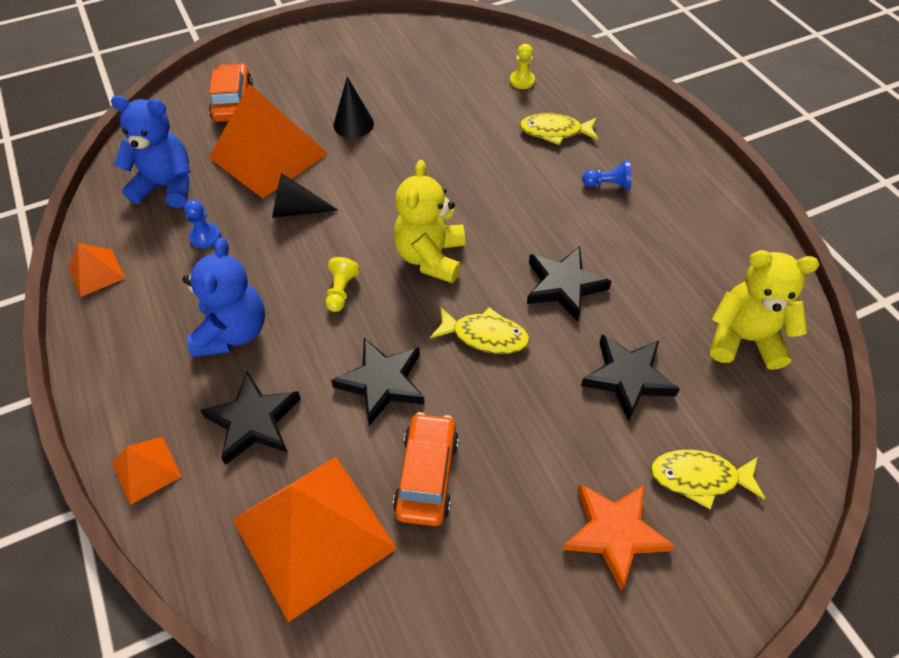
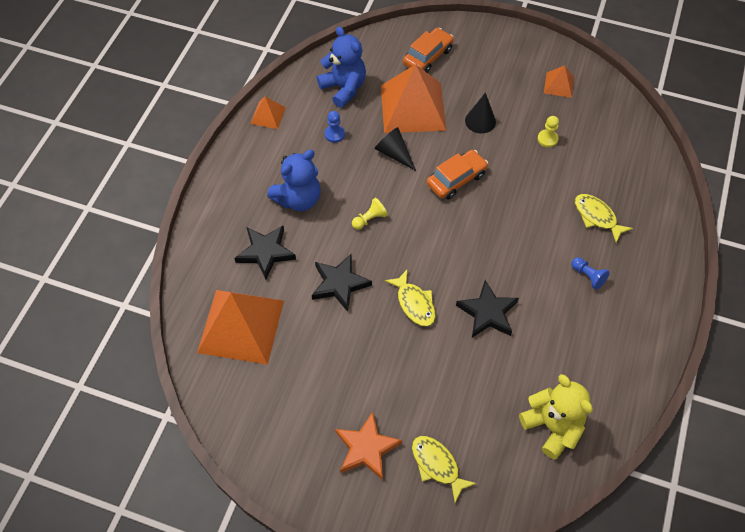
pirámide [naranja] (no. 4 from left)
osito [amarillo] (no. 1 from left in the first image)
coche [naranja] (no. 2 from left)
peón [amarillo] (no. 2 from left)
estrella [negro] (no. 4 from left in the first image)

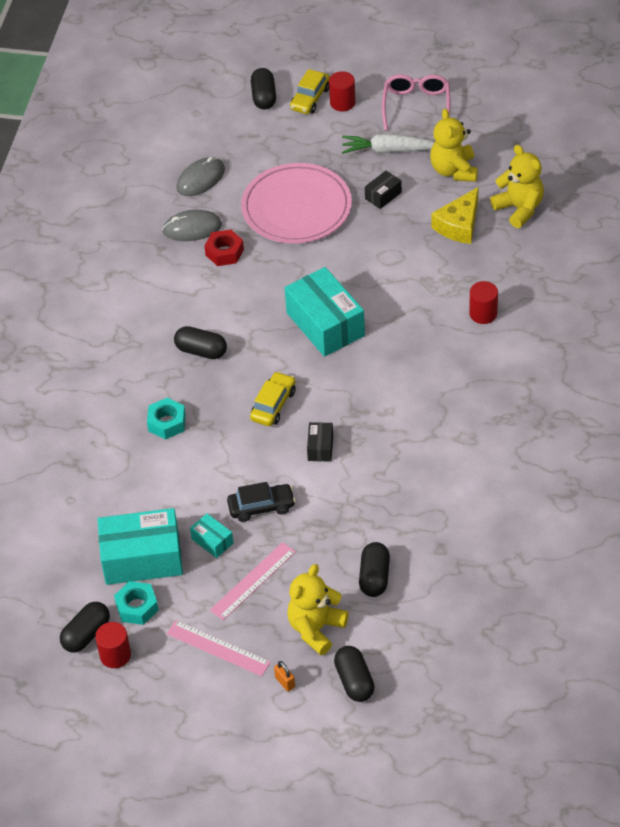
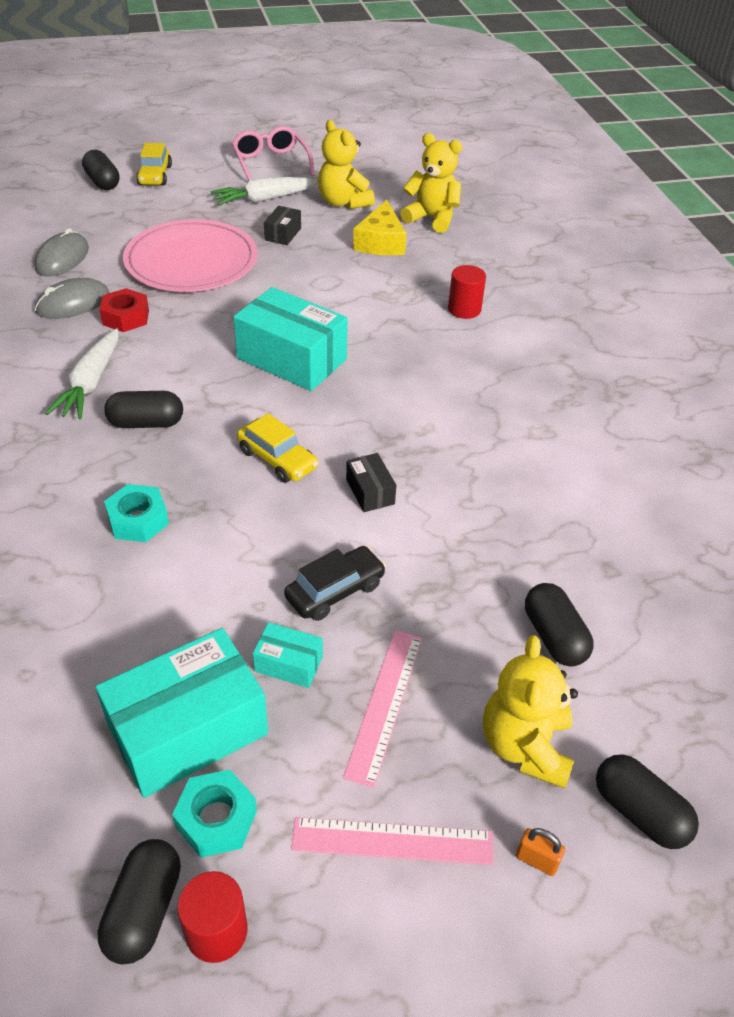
coche [amarillo] (no. 2 from left)
cilindro [rojo] (no. 2 from left in the first image)
zanahoria [blanco] (no. 1 from left)

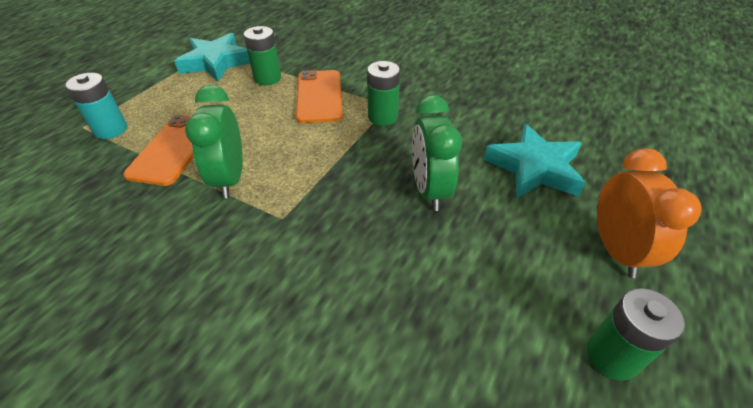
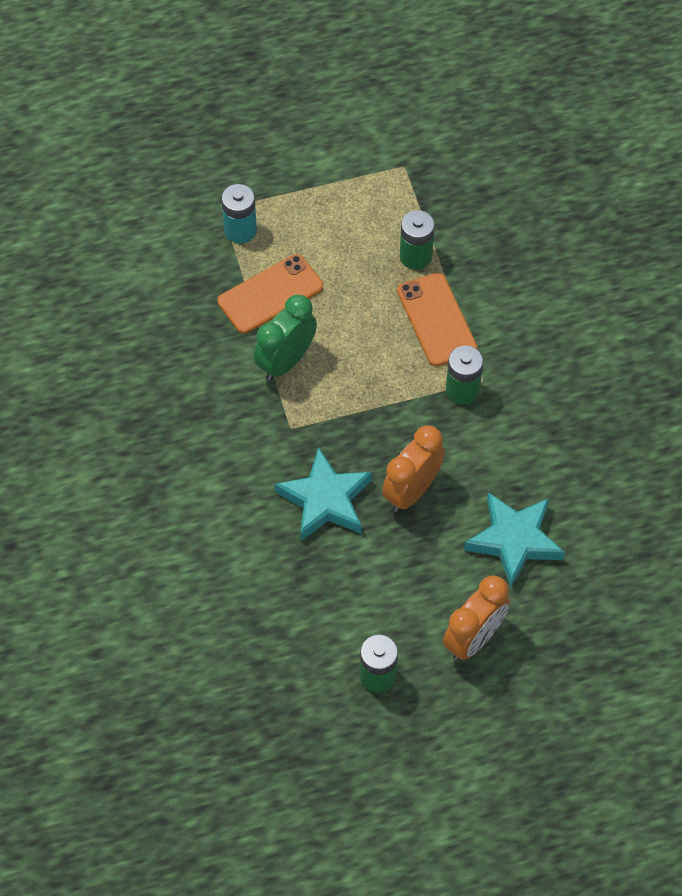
estrella [turquesa] (no. 1 from left)
móvil [naranja] (no. 2 from left)
despertador [naranja] (no. 1 from left)

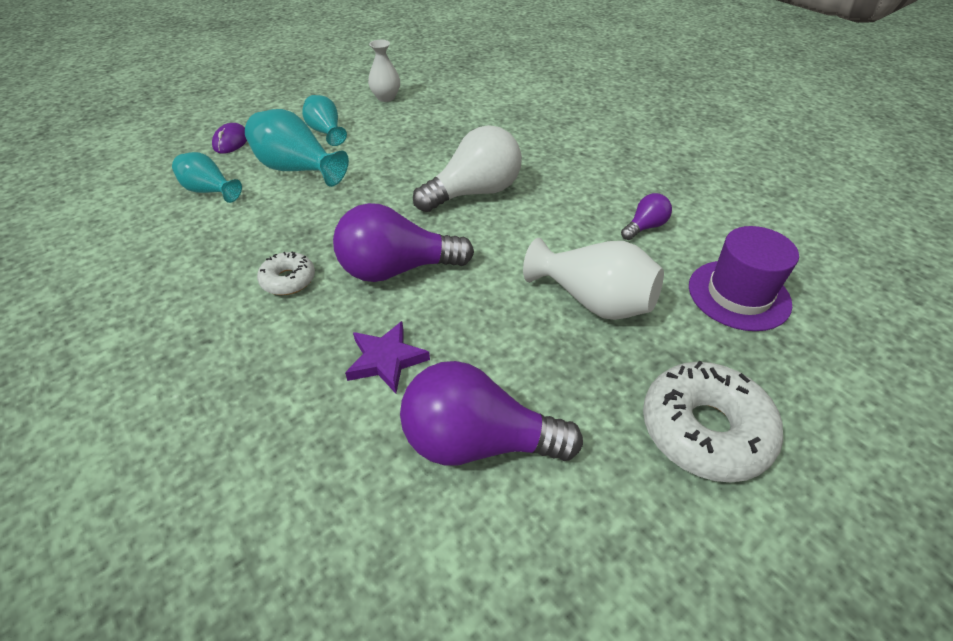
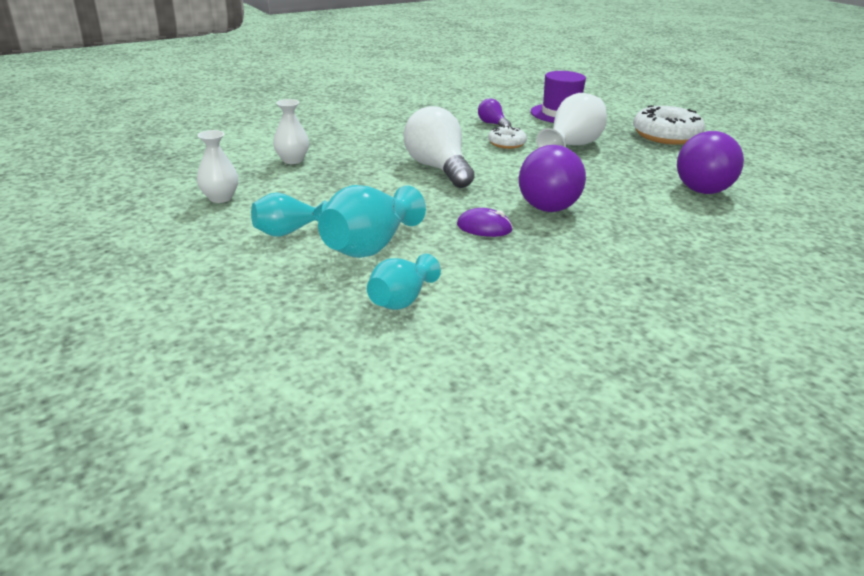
ratón [morado]
rosquilla [blanco] (no. 1 from left)
estrella [morado]
florero [blanco] (no. 2 from left)

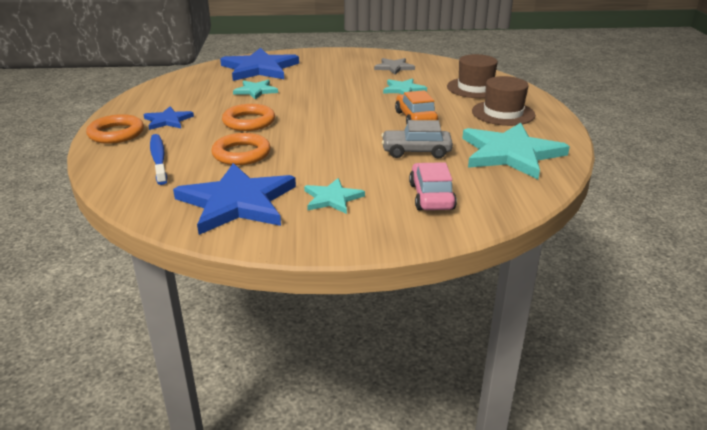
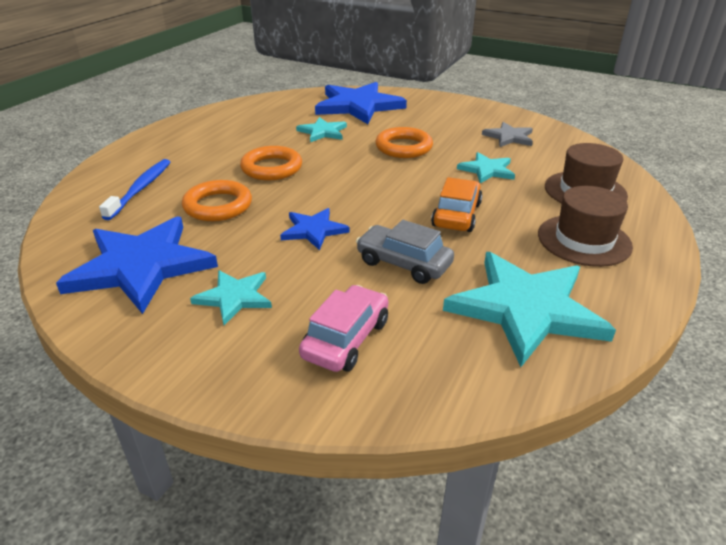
anillo [naranja] (no. 3 from left)
estrella [azul] (no. 2 from left)

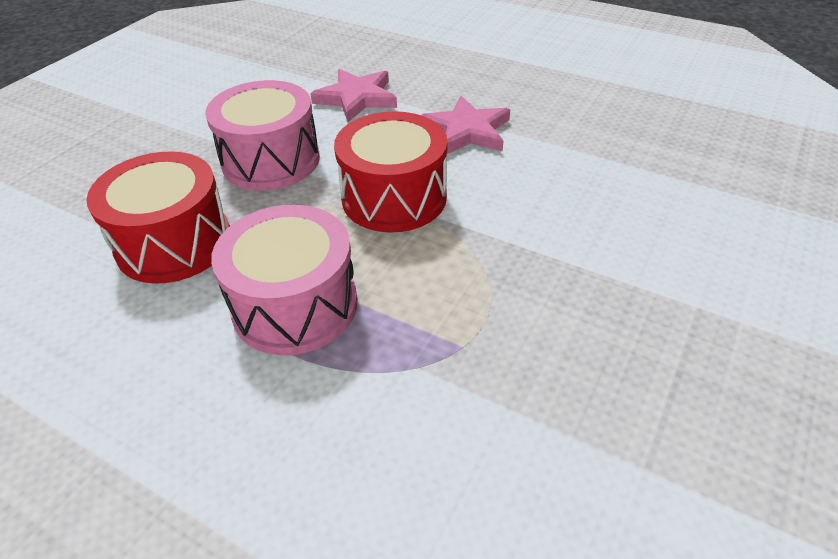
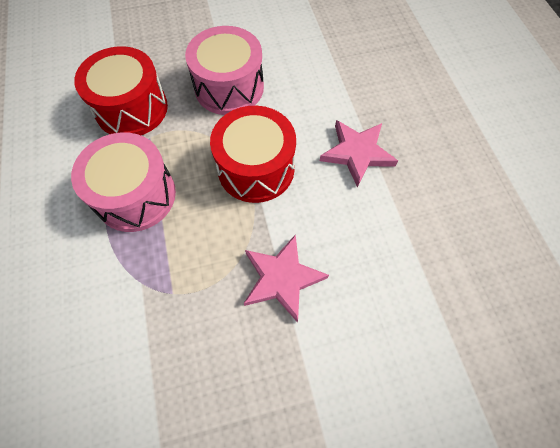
estrella [rosa] (no. 1 from left)

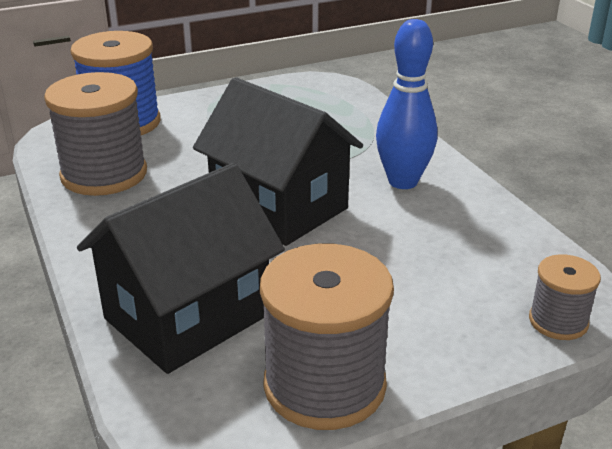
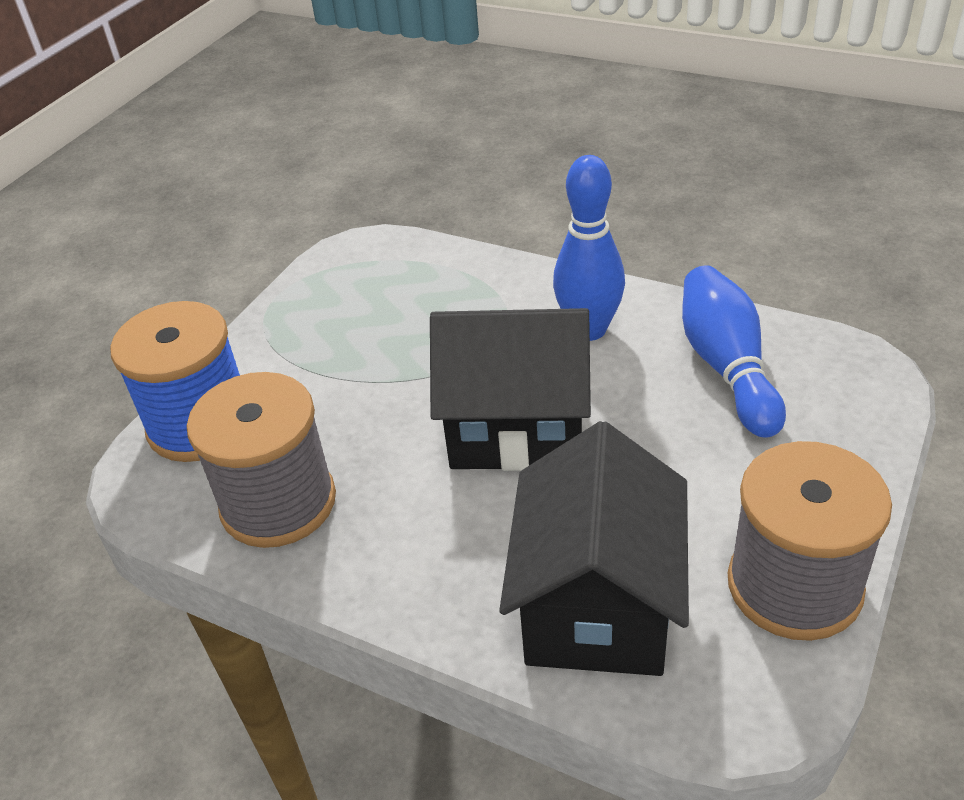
carrete [gris] (no. 3 from left in the first image)
bolo [azul] (no. 2 from left)

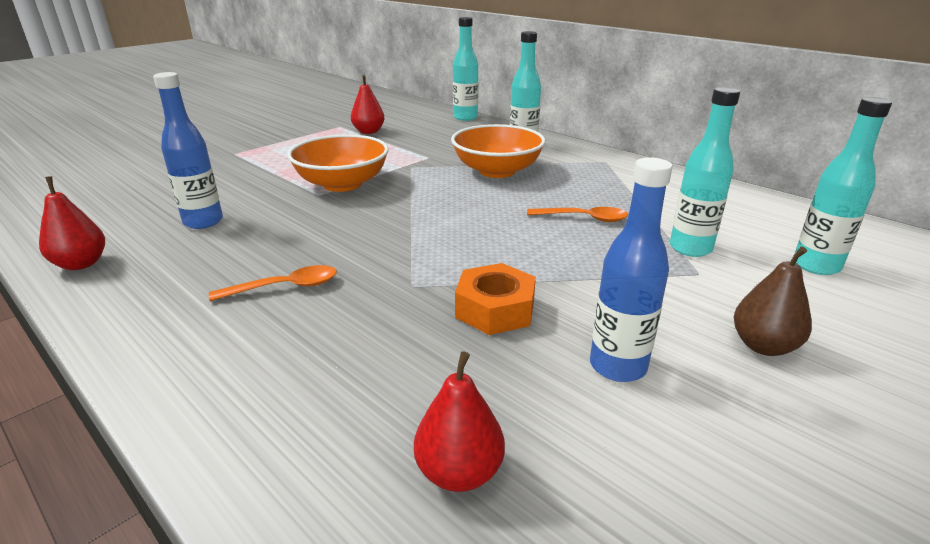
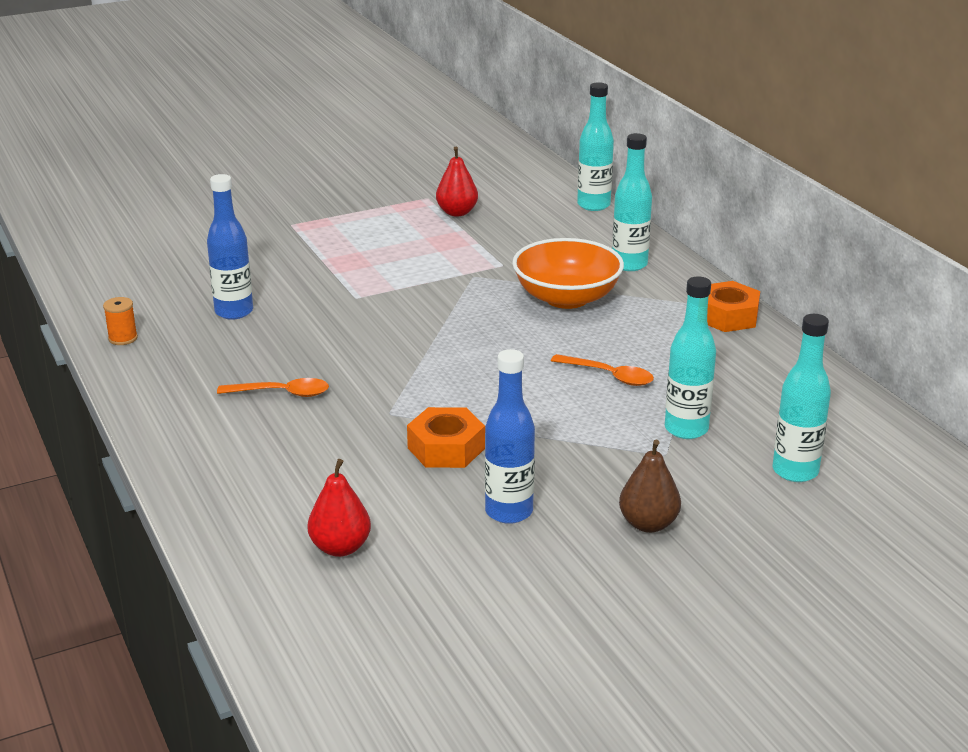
carrete [naranja]
cuenco [naranja] (no. 1 from left in the first image)
tuerca [naranja] (no. 2 from left)

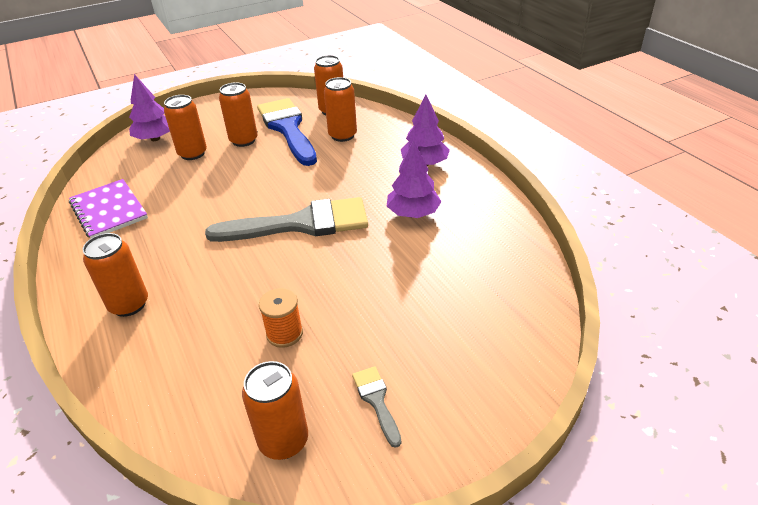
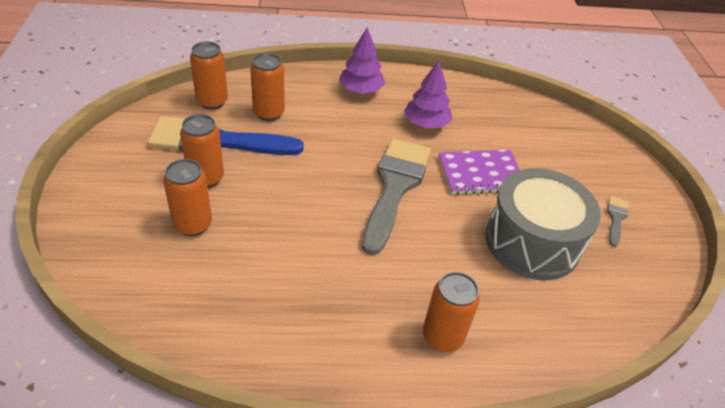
cuaderno [morado]
árbol [morado] (no. 1 from left in the first image)
lata [naranja] (no. 4 from left in the first image)
tambor [gris]
pincel [gris] (no. 2 from left)

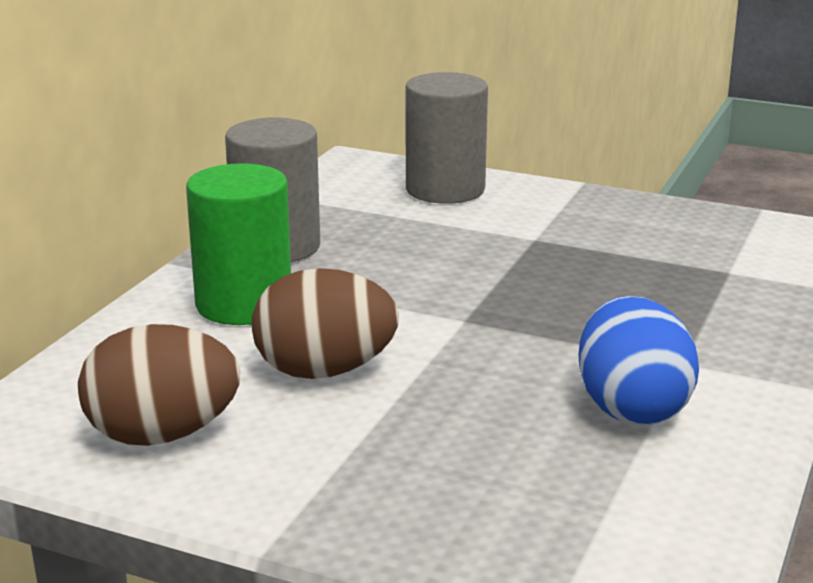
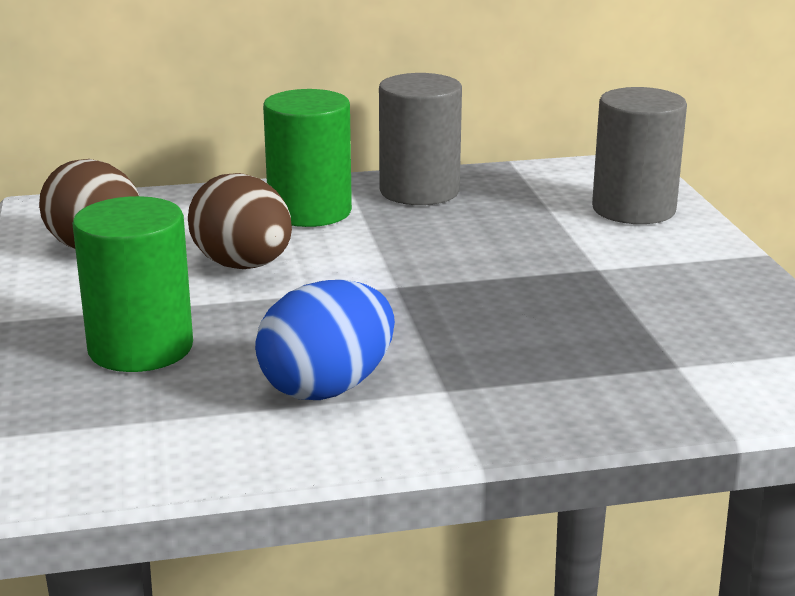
cilindro [verde] (no. 1 from left)

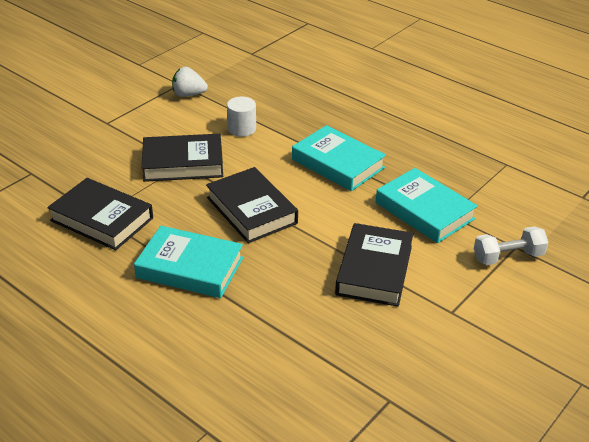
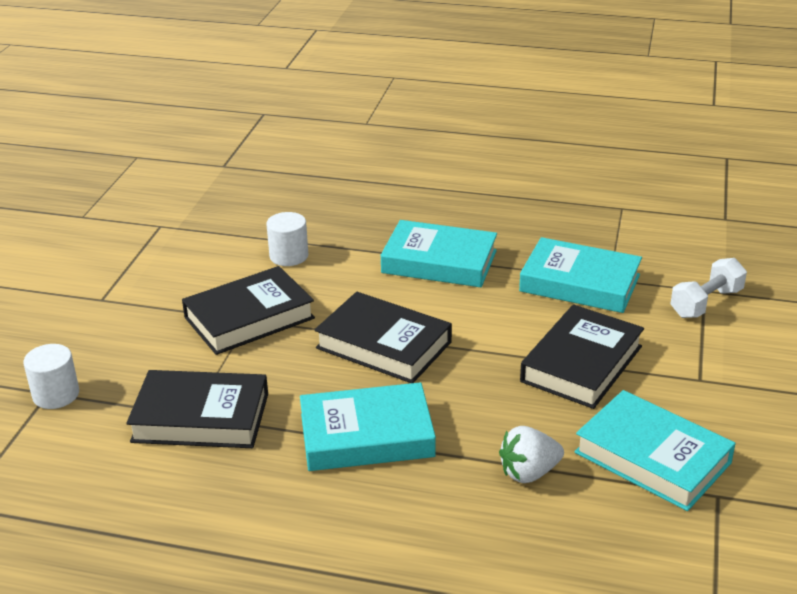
fresa [blanco]
libro [negro] (no. 4 from left)
cilindro [blanco] (no. 1 from left)
libro [turquesa] (no. 4 from left)

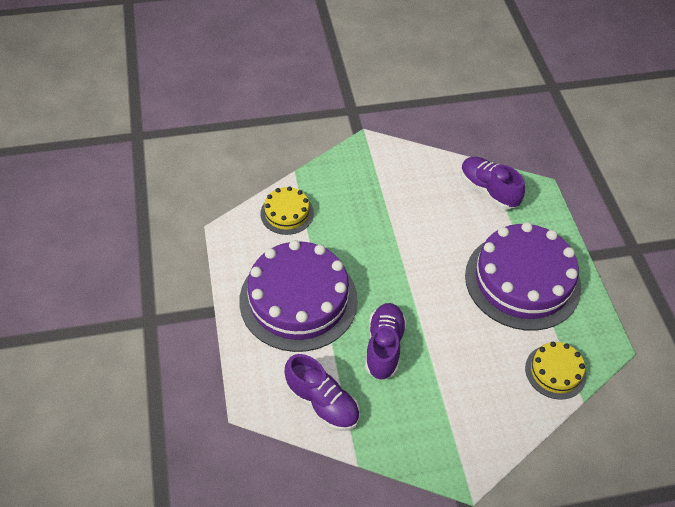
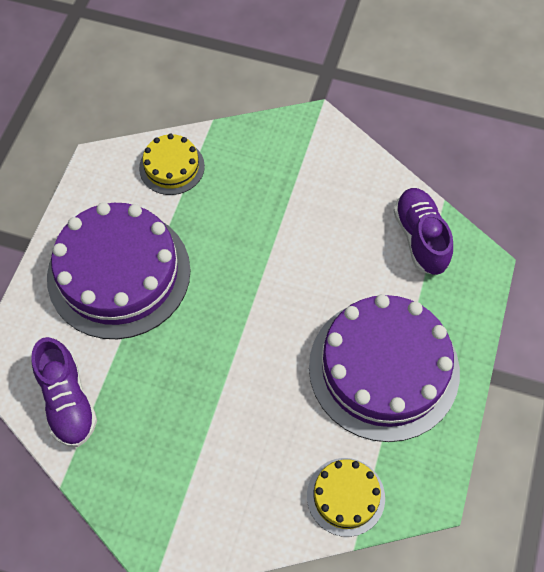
zapato [morado] (no. 2 from left in the first image)

